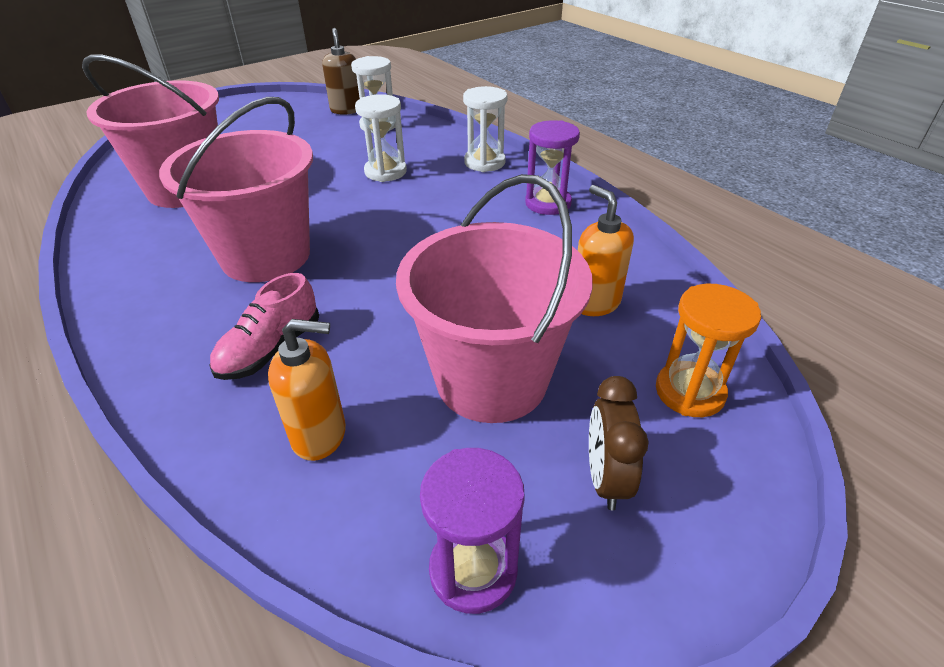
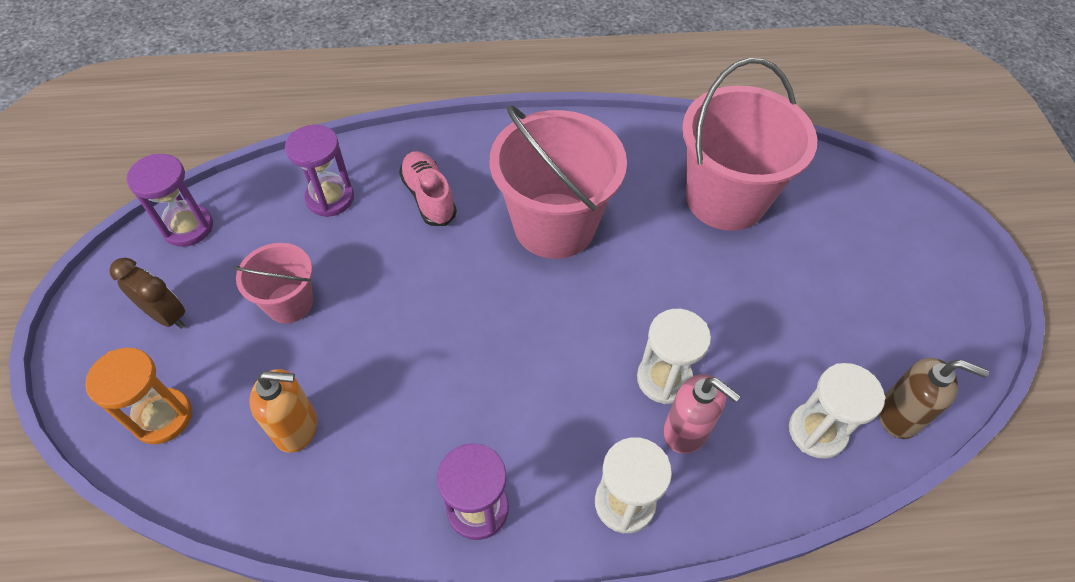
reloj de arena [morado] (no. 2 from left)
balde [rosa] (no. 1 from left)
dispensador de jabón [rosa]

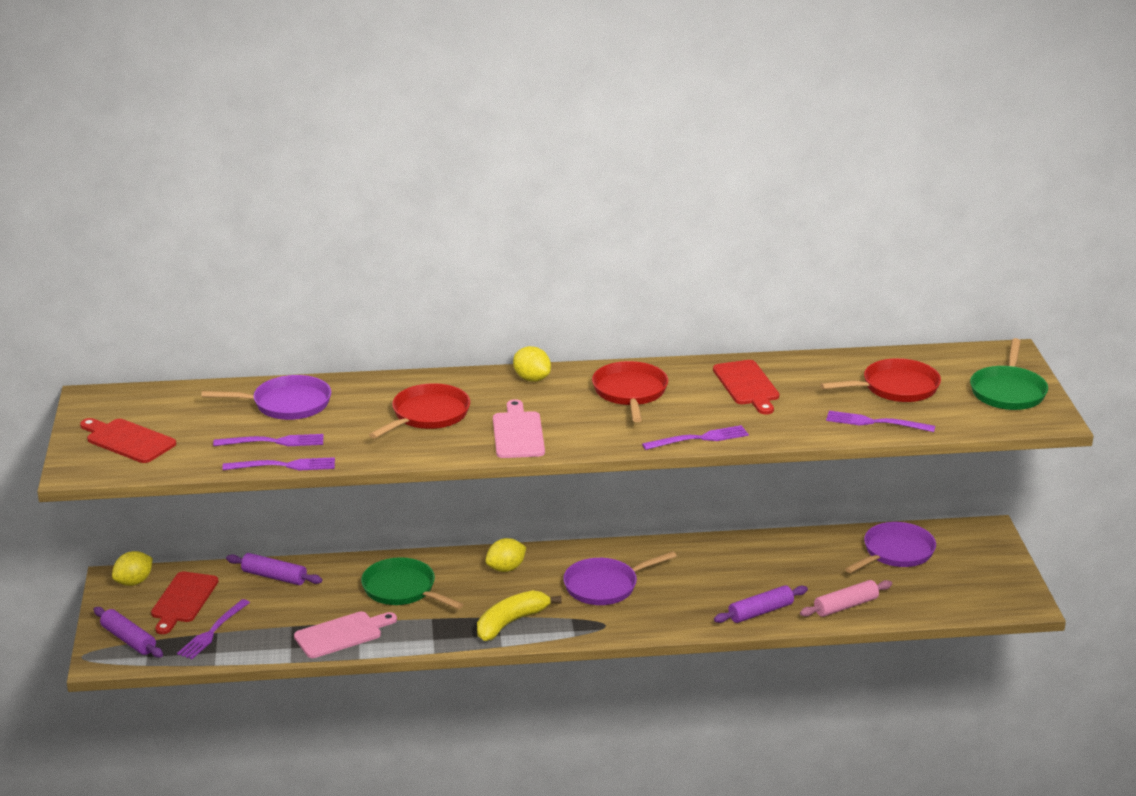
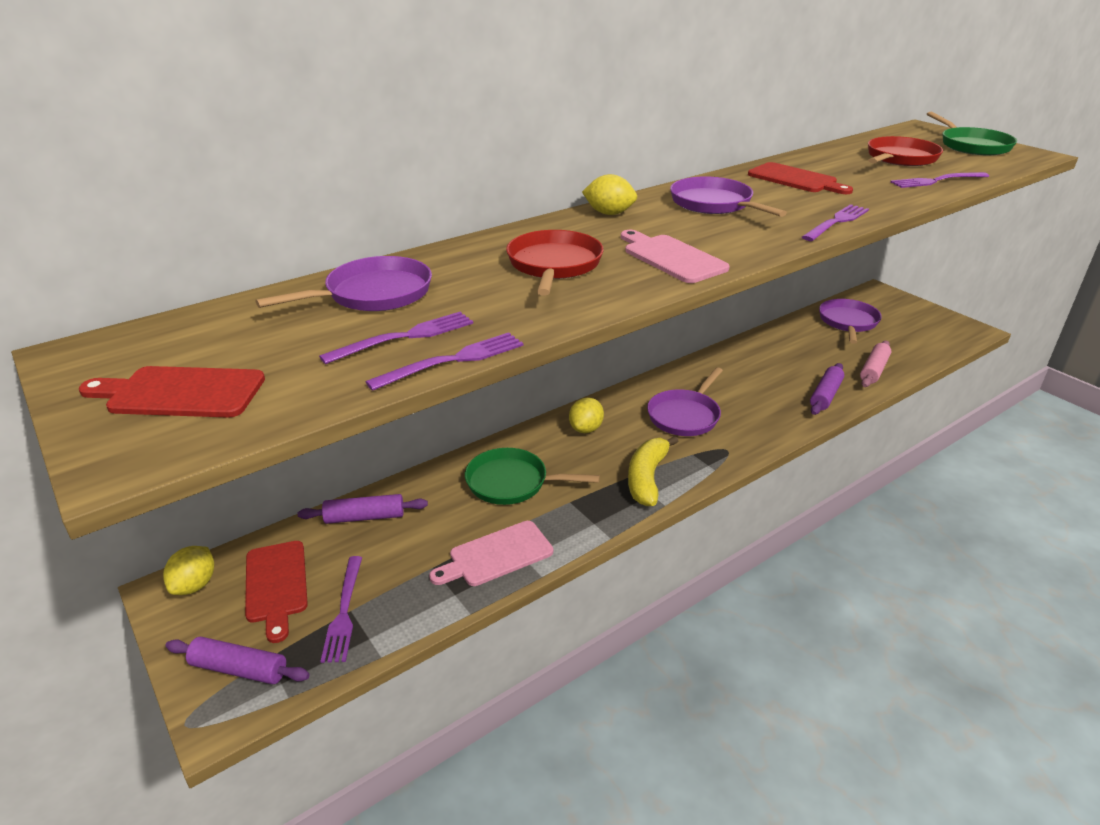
tabla de cortar [rosa] (no. 1 from left)
sartén [morado] (no. 3 from left)

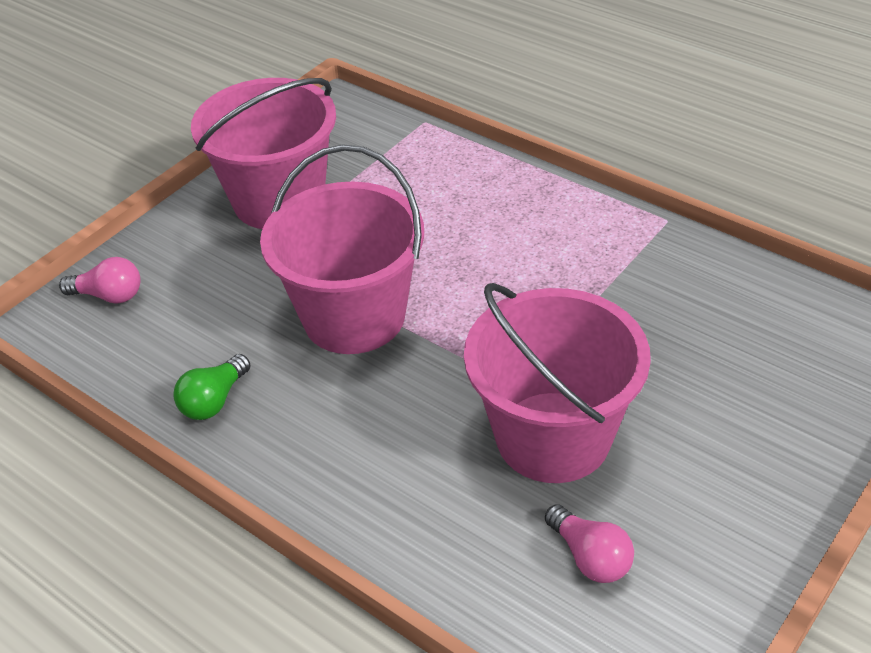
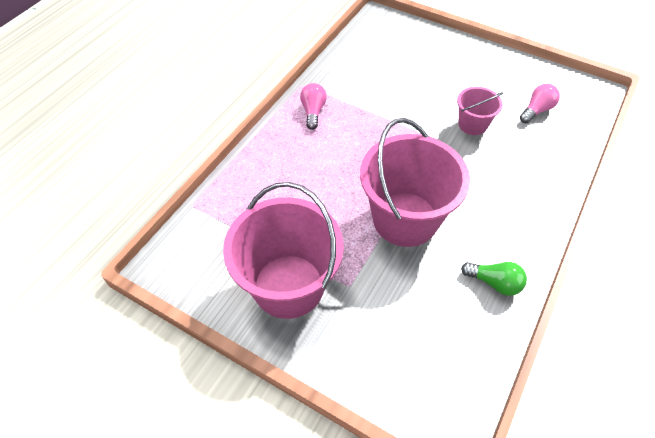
bombilla [rosa] (no. 1 from left)
balde [rosa] (no. 3 from left)

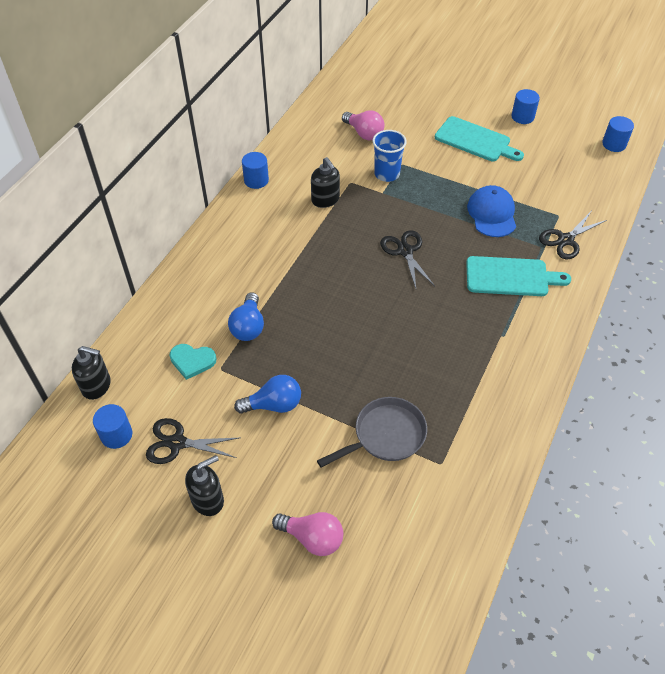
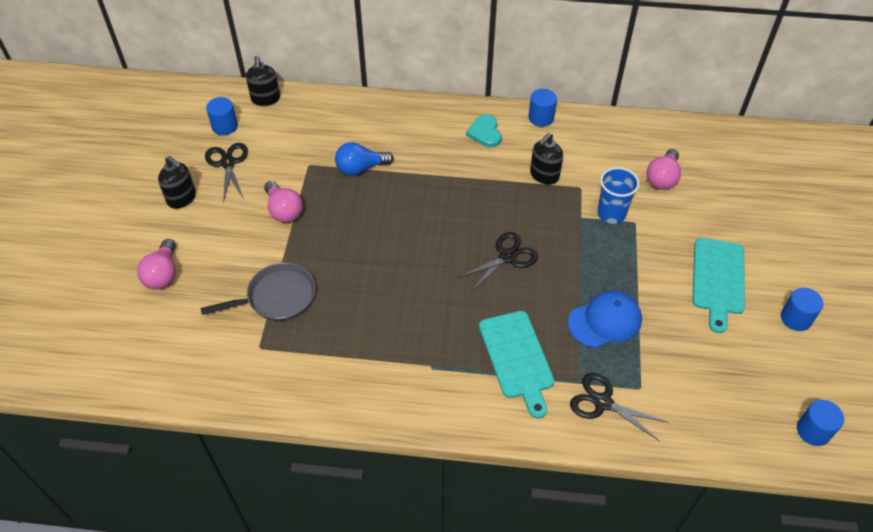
corazón [turquesa]
bombilla [rosa] (no. 2 from left)
sartén [gris]

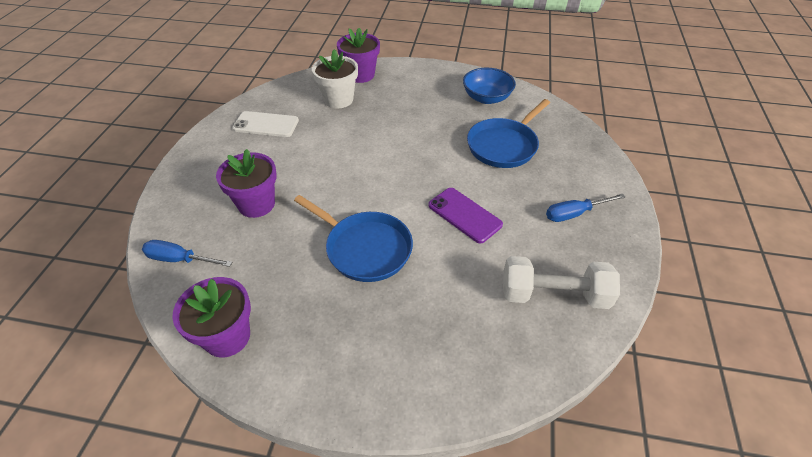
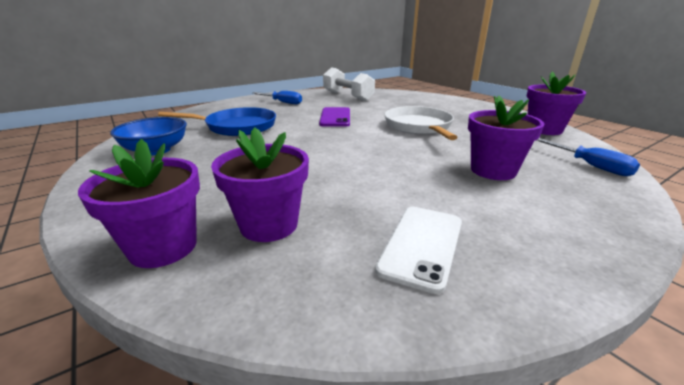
móvil [blanco]
sartén [blanco]
maceta [morado] (no. 2 from left)

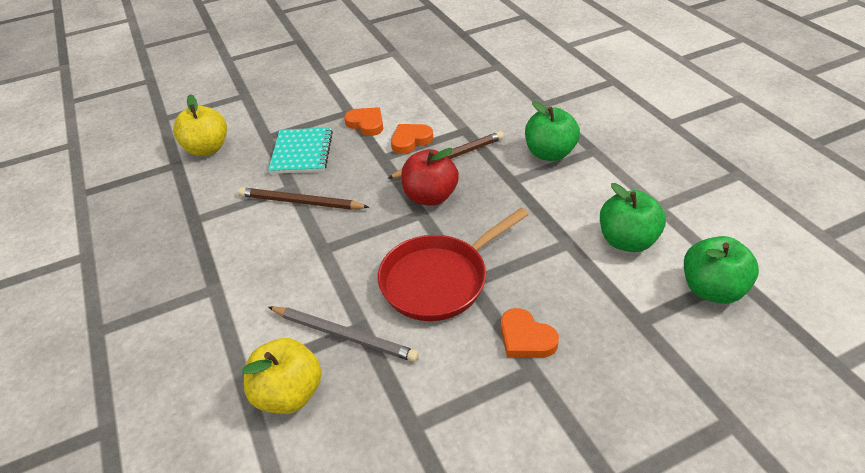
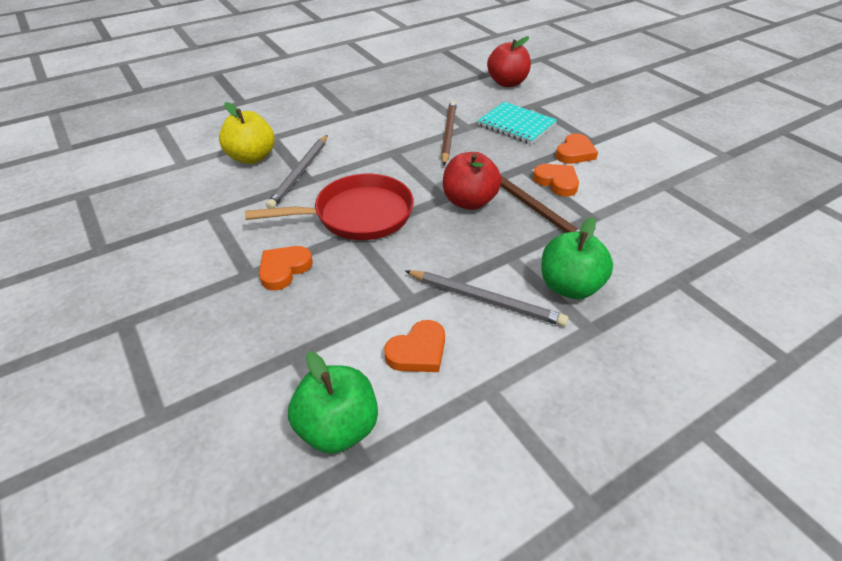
manzana [rojo] (no. 2 from left)
cuaderno [turquesa]
sartén [rojo]
corazón [naranja] (no. 2 from left)
lápiz [gris] (no. 2 from left)

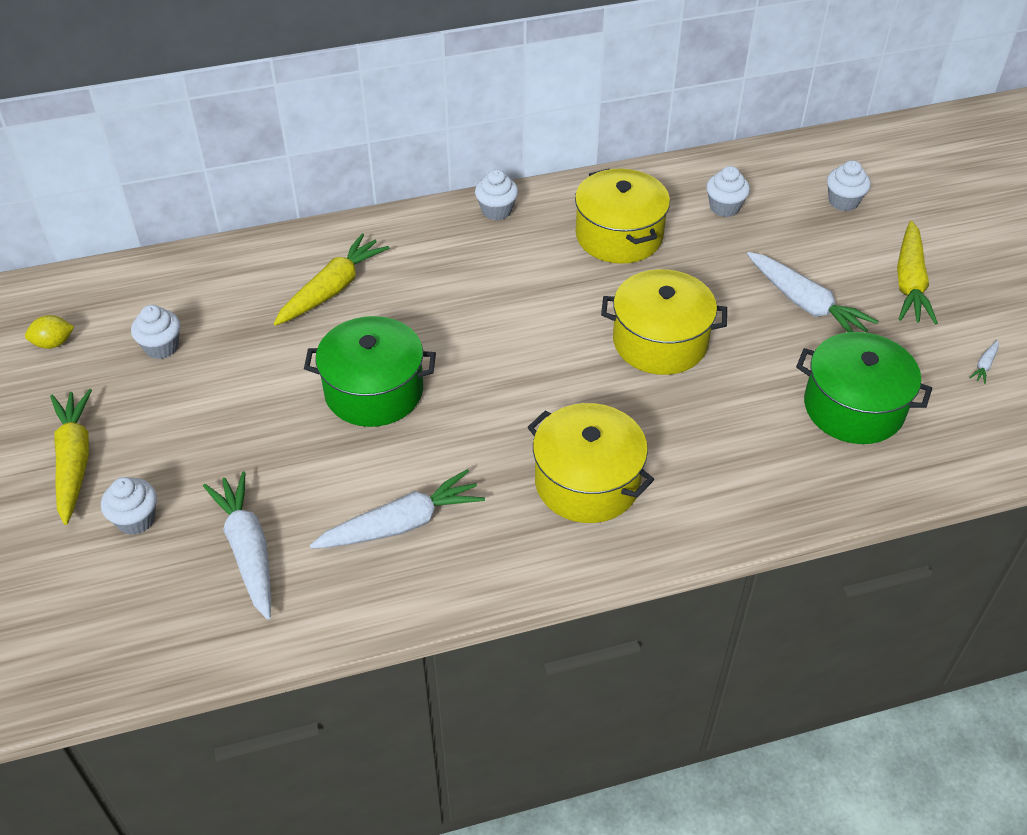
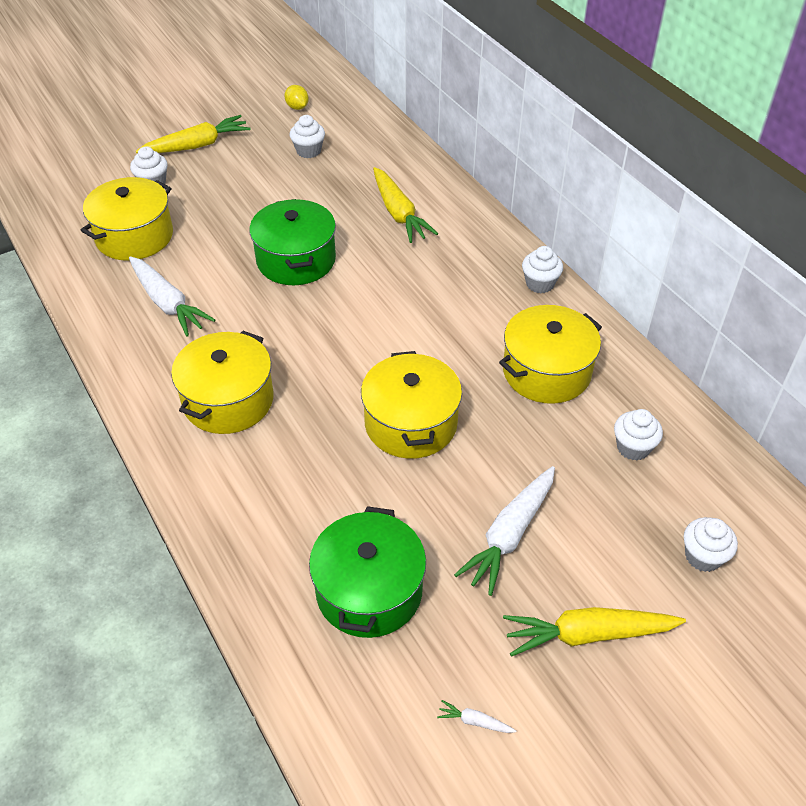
olla [amarillo] (no. 1 from left)
zanahoria [amarillo] (no. 2 from left)

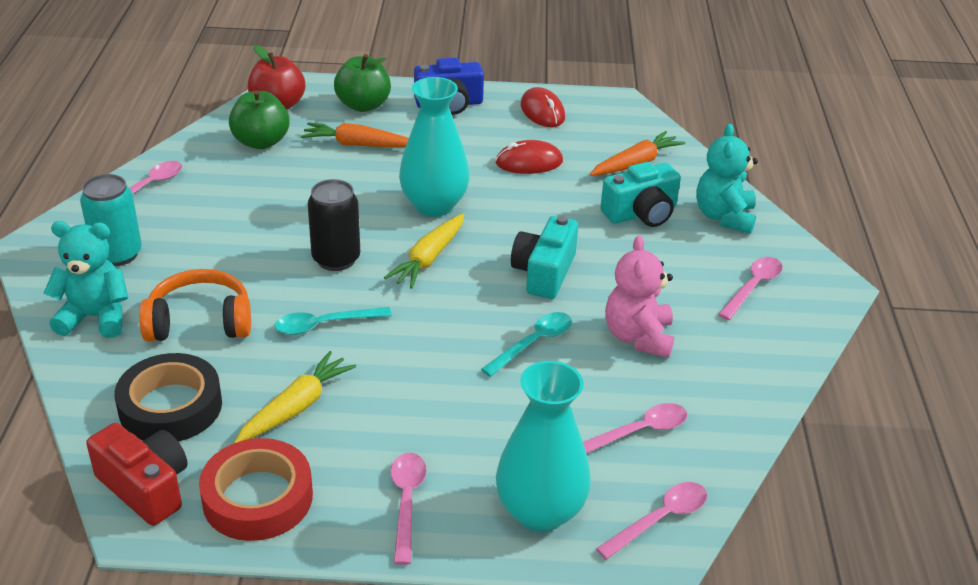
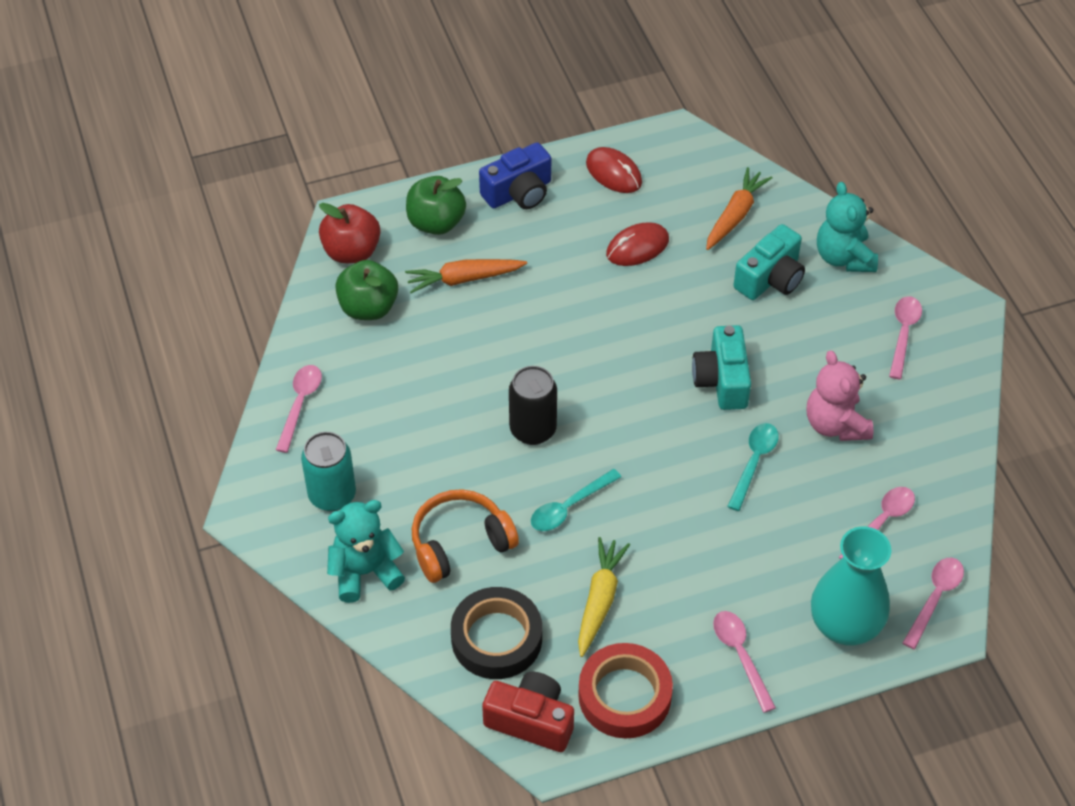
zanahoria [amarillo] (no. 2 from left in the first image)
florero [turquesa] (no. 1 from left in the first image)

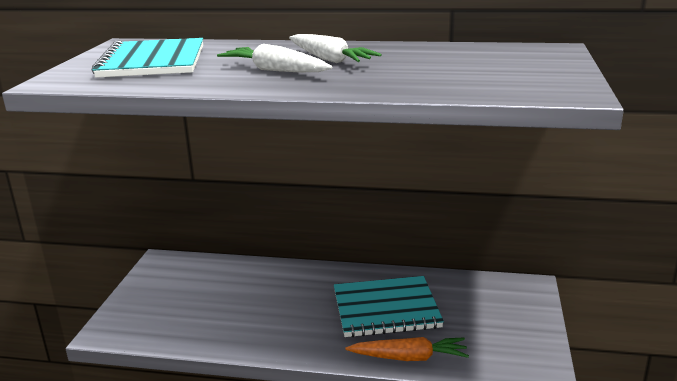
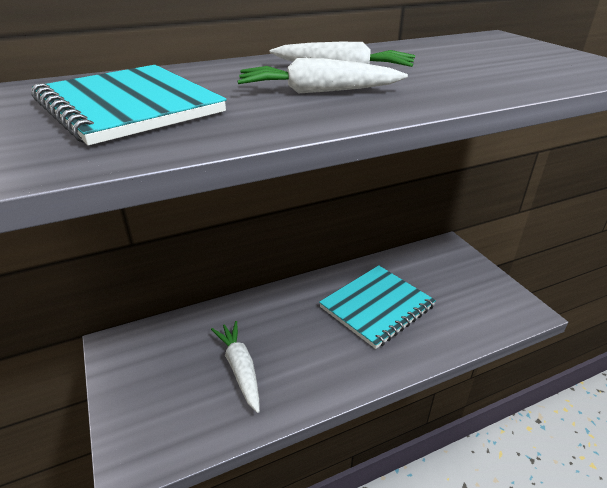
zanahoria [naranja]
zanahoria [blanco] (no. 1 from left)

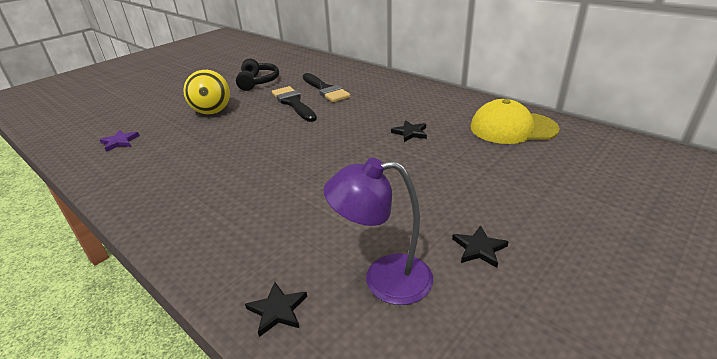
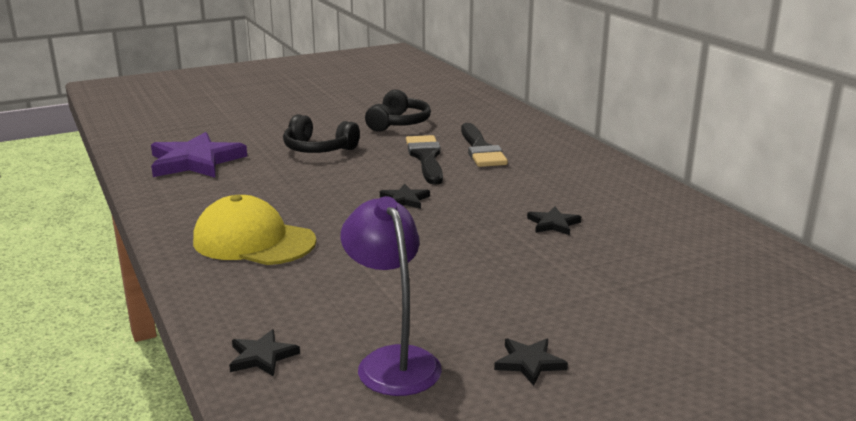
estrella [morado]
auriculares [negro] (no. 1 from left)
lámpara [morado]
gorra [amarillo]
estrella [negro] (no. 2 from left)

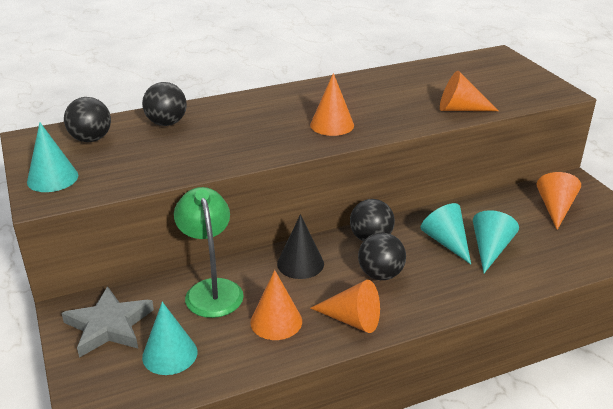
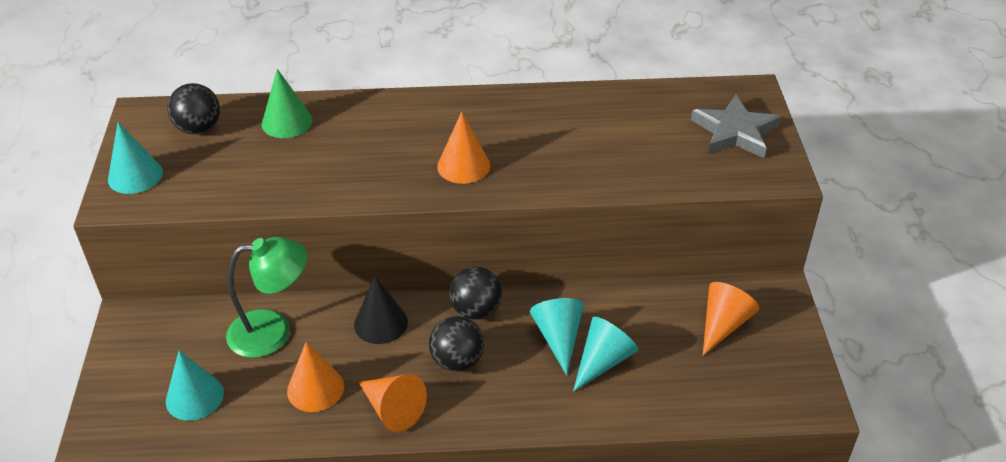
estrella [gris]
cono [verde]
lámpara [verde]
cono [naranja] (no. 4 from left in the first image)

